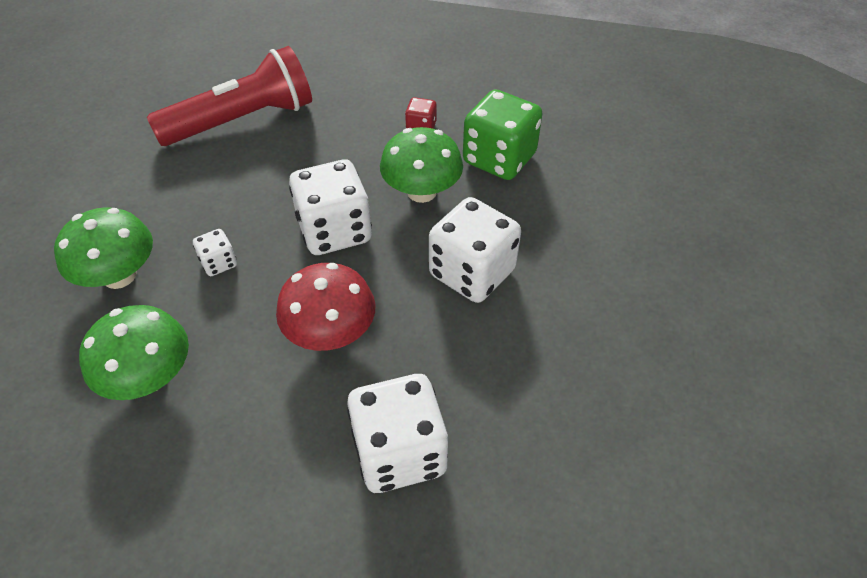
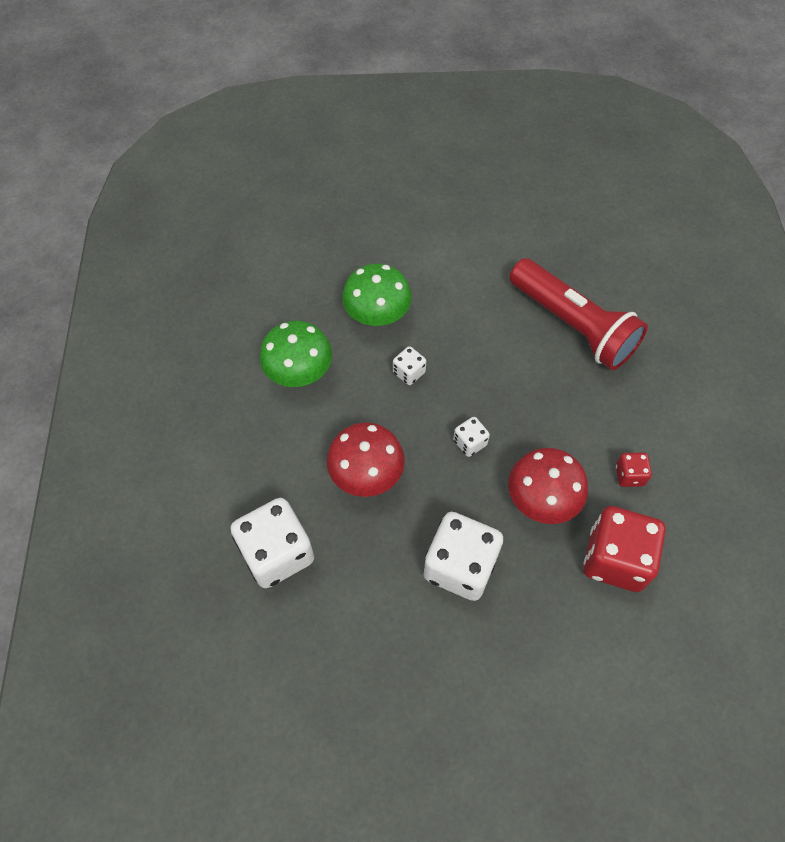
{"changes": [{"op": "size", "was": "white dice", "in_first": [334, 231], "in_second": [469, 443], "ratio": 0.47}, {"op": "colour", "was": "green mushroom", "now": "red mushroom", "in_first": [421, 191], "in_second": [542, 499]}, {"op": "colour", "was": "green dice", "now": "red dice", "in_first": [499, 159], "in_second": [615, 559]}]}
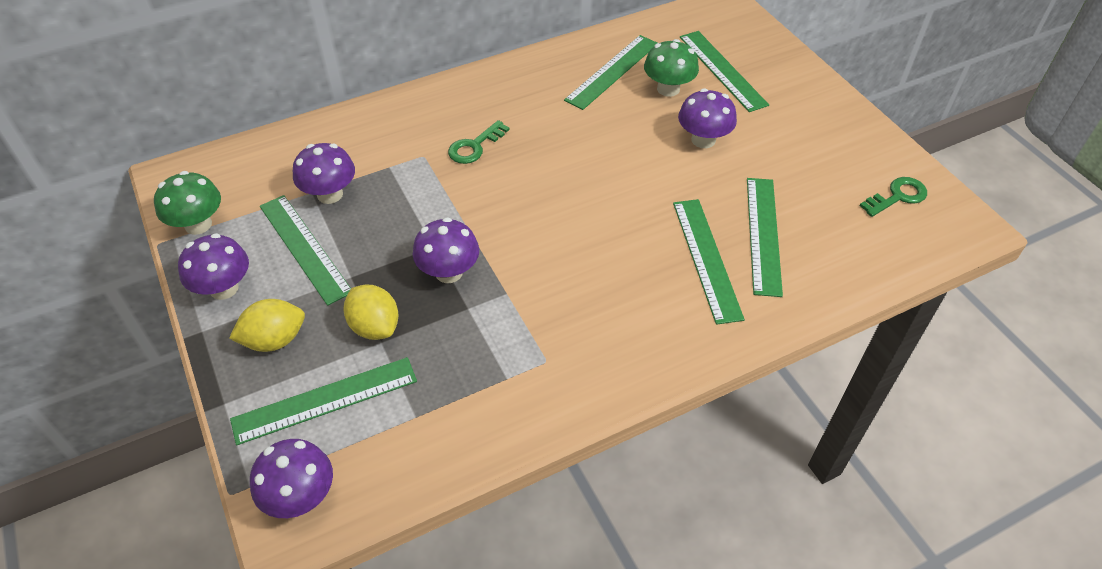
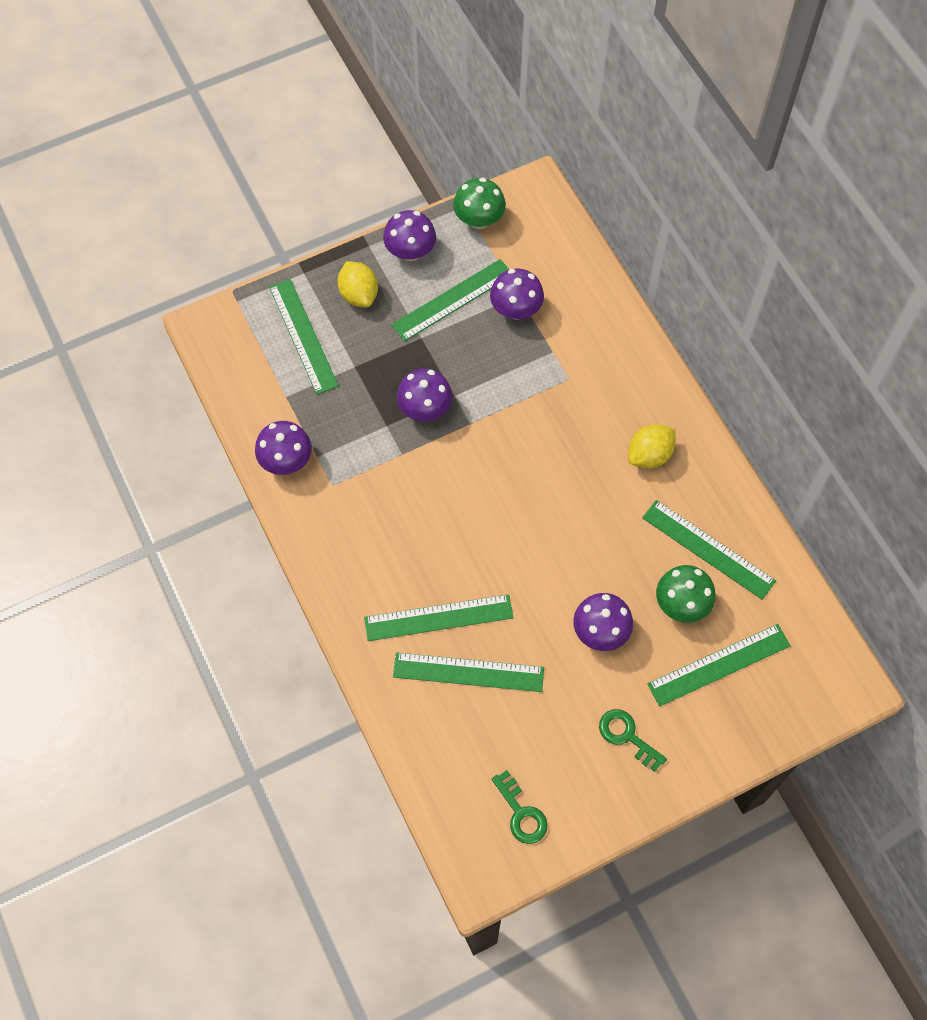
{"changes": [{"op": "relocated", "was": "purple mushroom", "in_first": [301, 497], "in_second": [286, 461]}, {"op": "relocated", "was": "green key", "in_first": [474, 146], "in_second": [627, 736]}, {"op": "relocated", "was": "yellow lemon", "in_first": [375, 326], "in_second": [649, 455]}]}
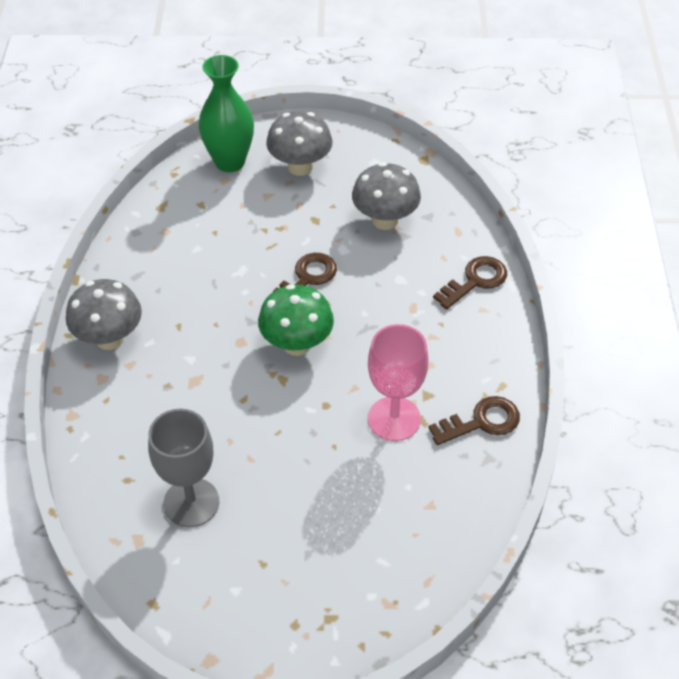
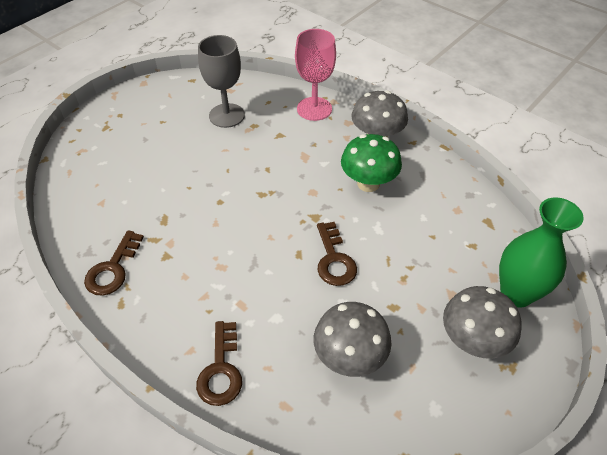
{"changes": [{"op": "relocated", "was": "pink goblet", "in_first": [394, 419], "in_second": [314, 109]}, {"op": "relocated", "was": "green mushroom", "in_first": [297, 344], "in_second": [368, 183]}]}
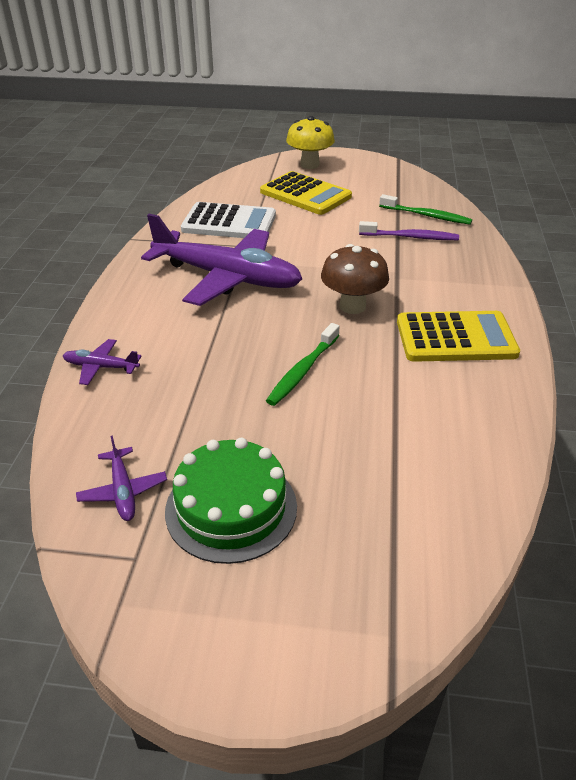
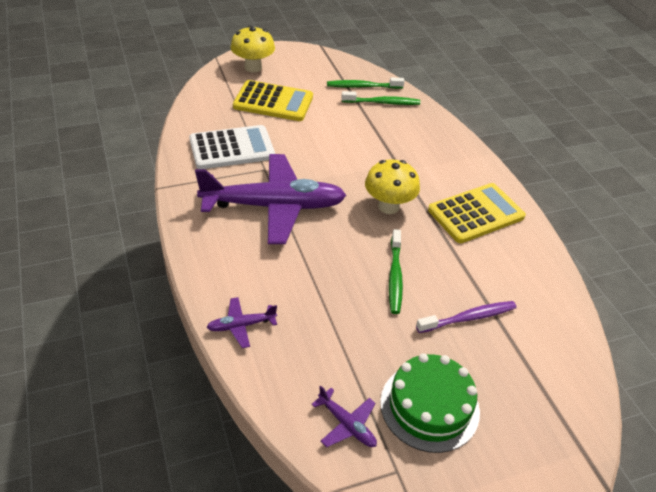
{"changes": [{"op": "appeared", "now": "green toothbrush", "in_second": [363, 86]}, {"op": "colour", "was": "brown mushroom", "now": "yellow mushroom", "in_first": [352, 306], "in_second": [388, 206]}, {"op": "relocated", "was": "purple toothbrush", "in_first": [410, 237], "in_second": [468, 318]}]}
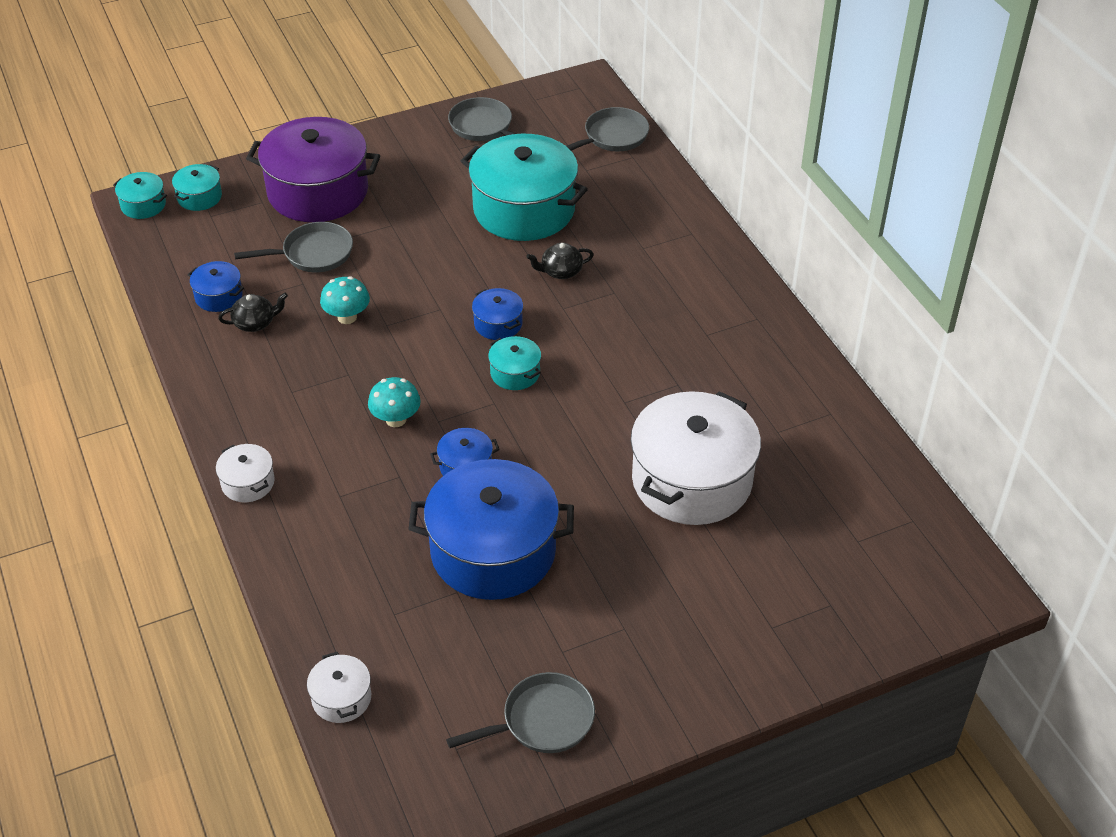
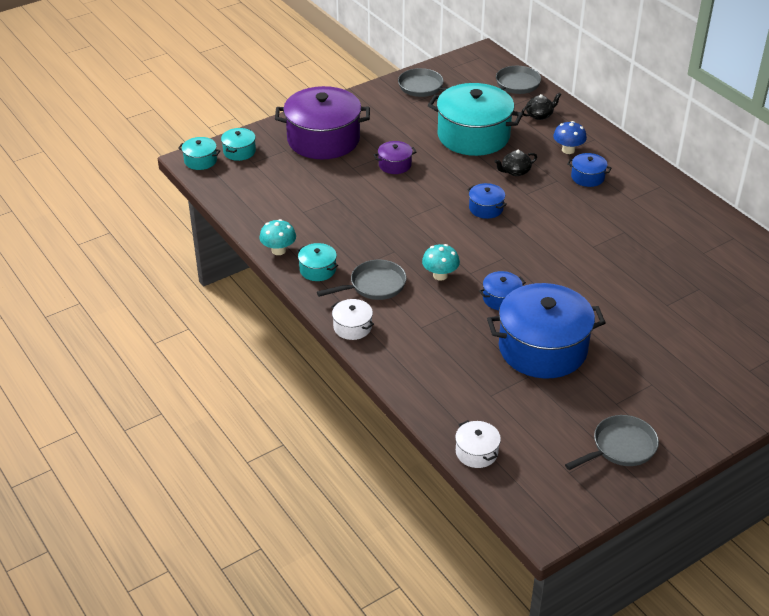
{"changes": [{"op": "relocated", "was": "turquoise mushroom", "in_first": [347, 317], "in_second": [278, 250]}, {"op": "relocated", "was": "turquoise pot", "in_first": [515, 373], "in_second": [317, 270]}, {"op": "relocated", "was": "grey pan", "in_first": [313, 254], "in_second": [374, 285]}, {"op": "appeared", "now": "purple pot", "in_second": [395, 165]}, {"op": "relocated", "was": "black teapot", "in_first": [255, 323], "in_second": [539, 115]}, {"op": "appeared", "now": "blue mushroom", "in_second": [568, 150]}, {"op": "relocated", "was": "blue pot", "in_first": [219, 296], "in_second": [587, 177]}, {"op": "missing", "was": "white pot", "in_first": [691, 480]}]}
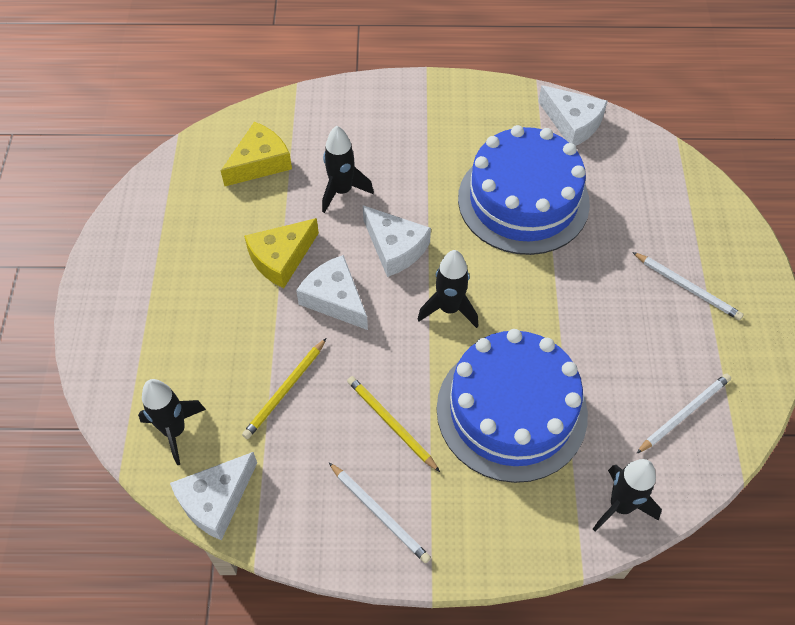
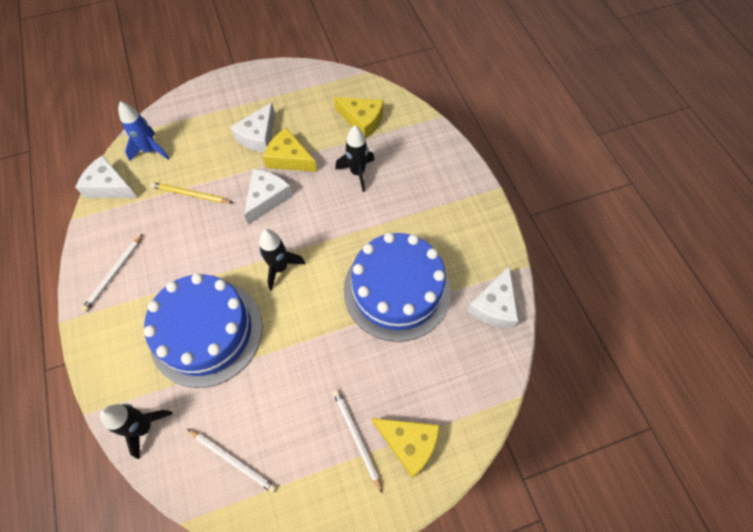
{"changes": [{"op": "colour", "was": "black rocket", "now": "blue rocket", "in_first": [175, 431], "in_second": [150, 150]}, {"op": "relocated", "was": "white cheese", "in_first": [395, 247], "in_second": [258, 136]}, {"op": "spun", "was": "white pencil", "in_first": [687, 287], "in_second": [356, 438], "clockwise": 135}, {"op": "appeared", "now": "yellow cheese", "in_second": [409, 443]}, {"op": "missing", "was": "yellow pencil", "in_first": [391, 424]}]}
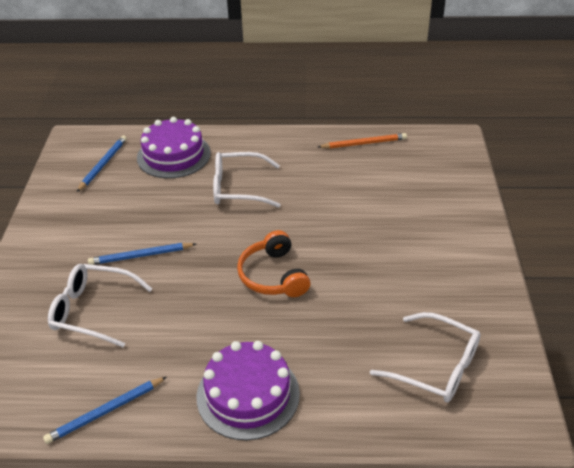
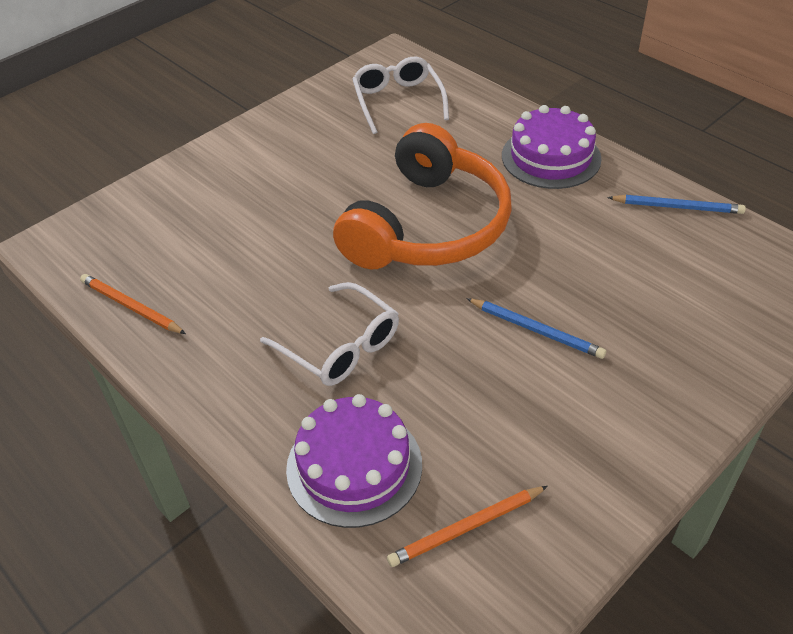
{"changes": [{"op": "size", "was": "orange headphones", "in_first": [273, 275], "in_second": [427, 226], "ratio": 1.91}, {"op": "colour", "was": "blue pencil", "now": "orange pencil", "in_first": [103, 164], "in_second": [466, 528]}, {"op": "missing", "was": "white glasses", "in_first": [92, 310]}]}
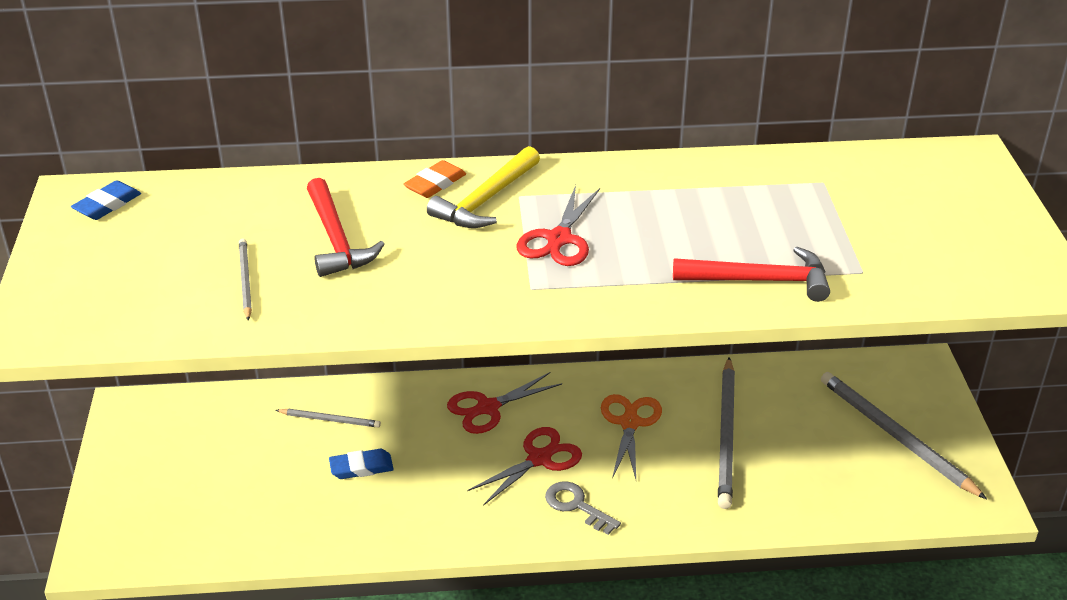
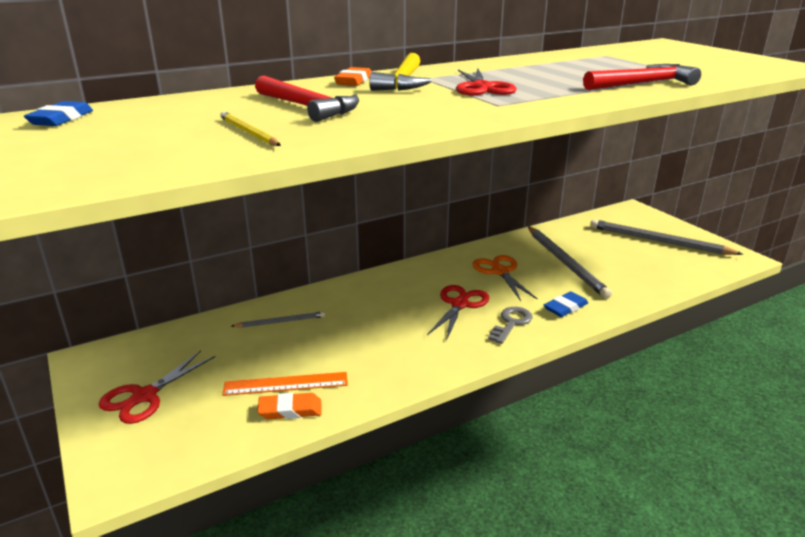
{"changes": [{"op": "relocated", "was": "red scissors", "in_first": [488, 408], "in_second": [144, 396]}, {"op": "colour", "was": "grey pencil", "now": "yellow pencil", "in_first": [245, 280], "in_second": [248, 132]}, {"op": "appeared", "now": "orange ruler", "in_second": [286, 384]}, {"op": "appeared", "now": "orange eraser", "in_second": [290, 410]}, {"op": "spun", "was": "grey key", "in_first": [576, 505], "in_second": [511, 323], "clockwise": 105}, {"op": "relocated", "was": "blue eraser", "in_first": [361, 467], "in_second": [565, 307]}]}
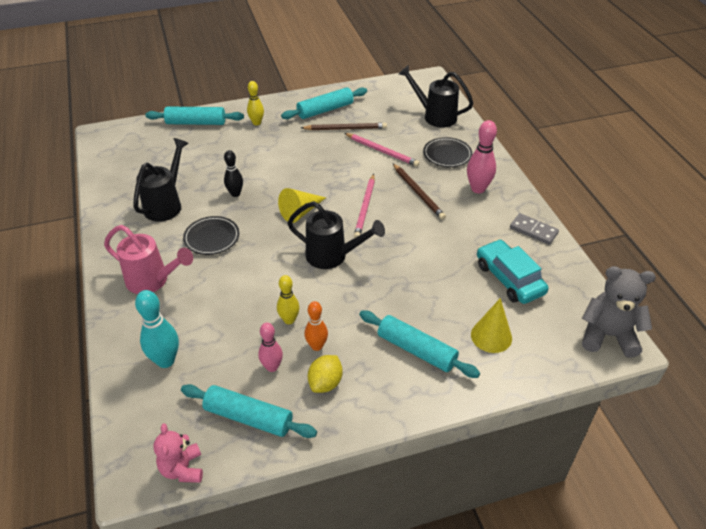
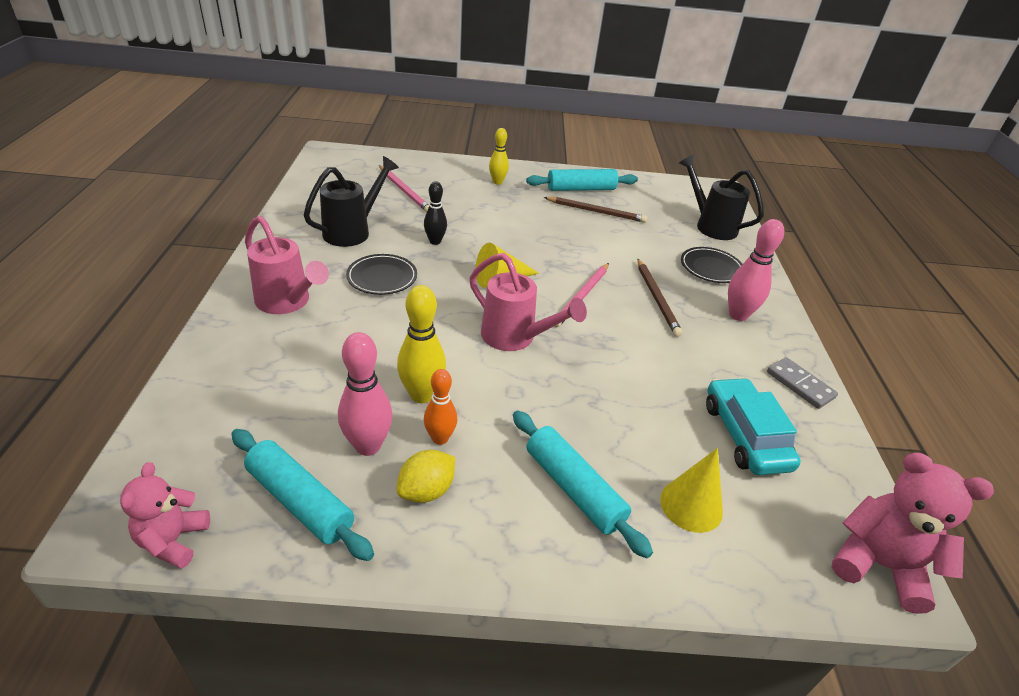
{"changes": [{"op": "size", "was": "pink bowling pin", "in_first": [272, 367], "in_second": [368, 446], "ratio": 1.52}, {"op": "relocated", "was": "pink pencil", "in_first": [382, 151], "in_second": [404, 191]}, {"op": "size", "was": "yellow bowling pin", "in_first": [289, 320], "in_second": [422, 395], "ratio": 1.52}, {"op": "colour", "was": "black watering can", "now": "pink watering can", "in_first": [332, 256], "in_second": [515, 338]}, {"op": "colour", "was": "grey teddy bear", "now": "pink teddy bear", "in_first": [608, 335], "in_second": [878, 564]}, {"op": "missing", "was": "turquoise bowling pin", "in_first": [165, 360]}, {"op": "missing", "was": "turquoise rolling pin", "in_first": [196, 123]}]}
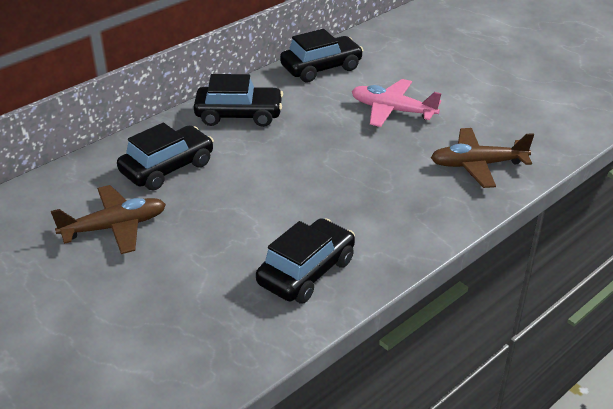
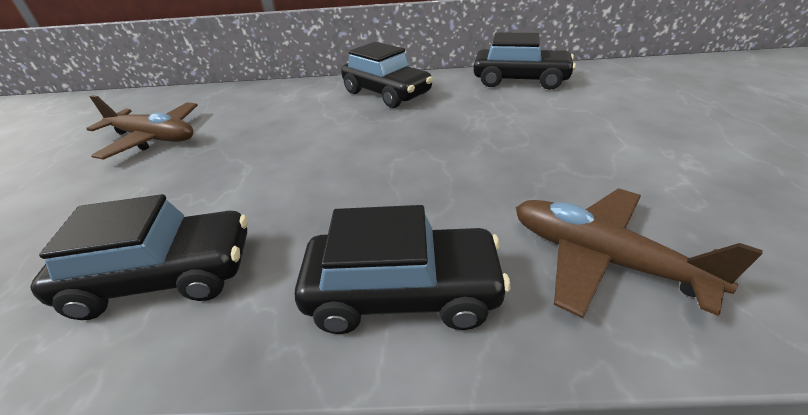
{"changes": [{"op": "relocated", "was": "black car", "in_first": [167, 168], "in_second": [402, 292]}, {"op": "missing", "was": "pink plane", "in_first": [392, 110]}]}
